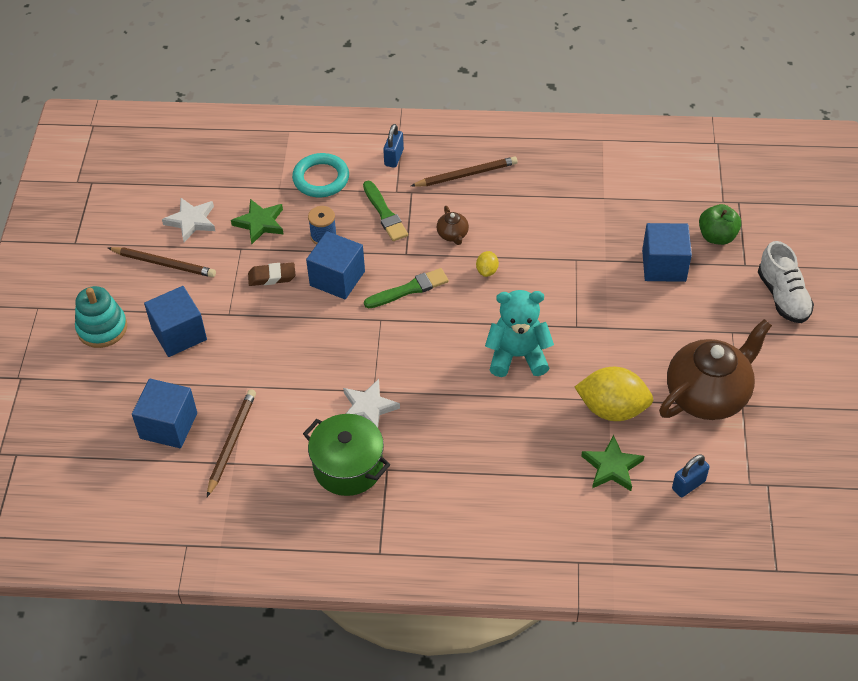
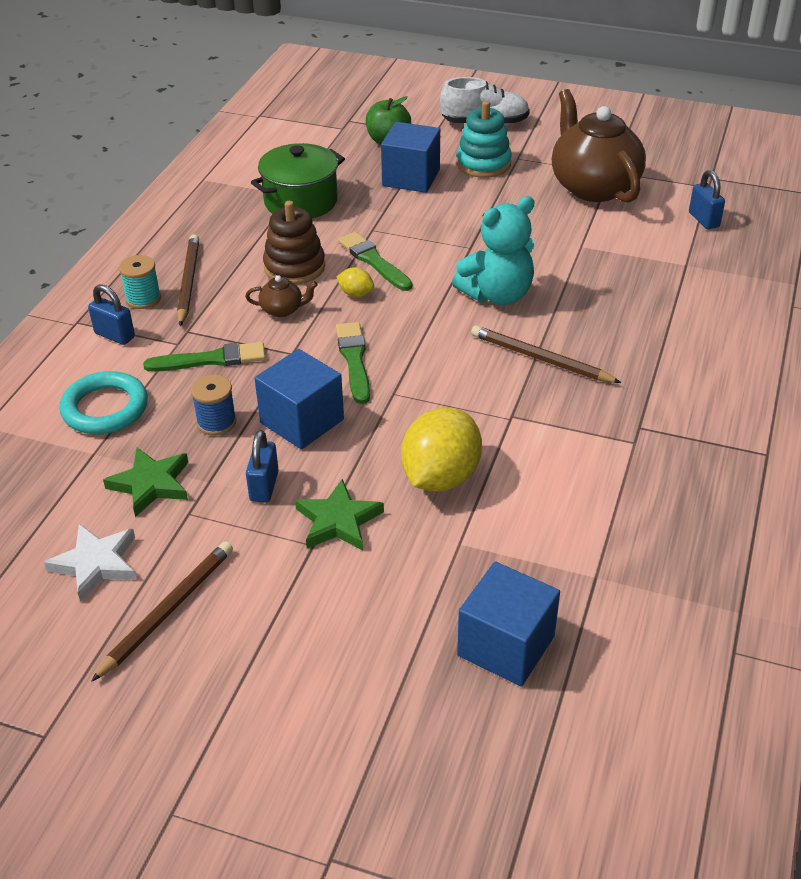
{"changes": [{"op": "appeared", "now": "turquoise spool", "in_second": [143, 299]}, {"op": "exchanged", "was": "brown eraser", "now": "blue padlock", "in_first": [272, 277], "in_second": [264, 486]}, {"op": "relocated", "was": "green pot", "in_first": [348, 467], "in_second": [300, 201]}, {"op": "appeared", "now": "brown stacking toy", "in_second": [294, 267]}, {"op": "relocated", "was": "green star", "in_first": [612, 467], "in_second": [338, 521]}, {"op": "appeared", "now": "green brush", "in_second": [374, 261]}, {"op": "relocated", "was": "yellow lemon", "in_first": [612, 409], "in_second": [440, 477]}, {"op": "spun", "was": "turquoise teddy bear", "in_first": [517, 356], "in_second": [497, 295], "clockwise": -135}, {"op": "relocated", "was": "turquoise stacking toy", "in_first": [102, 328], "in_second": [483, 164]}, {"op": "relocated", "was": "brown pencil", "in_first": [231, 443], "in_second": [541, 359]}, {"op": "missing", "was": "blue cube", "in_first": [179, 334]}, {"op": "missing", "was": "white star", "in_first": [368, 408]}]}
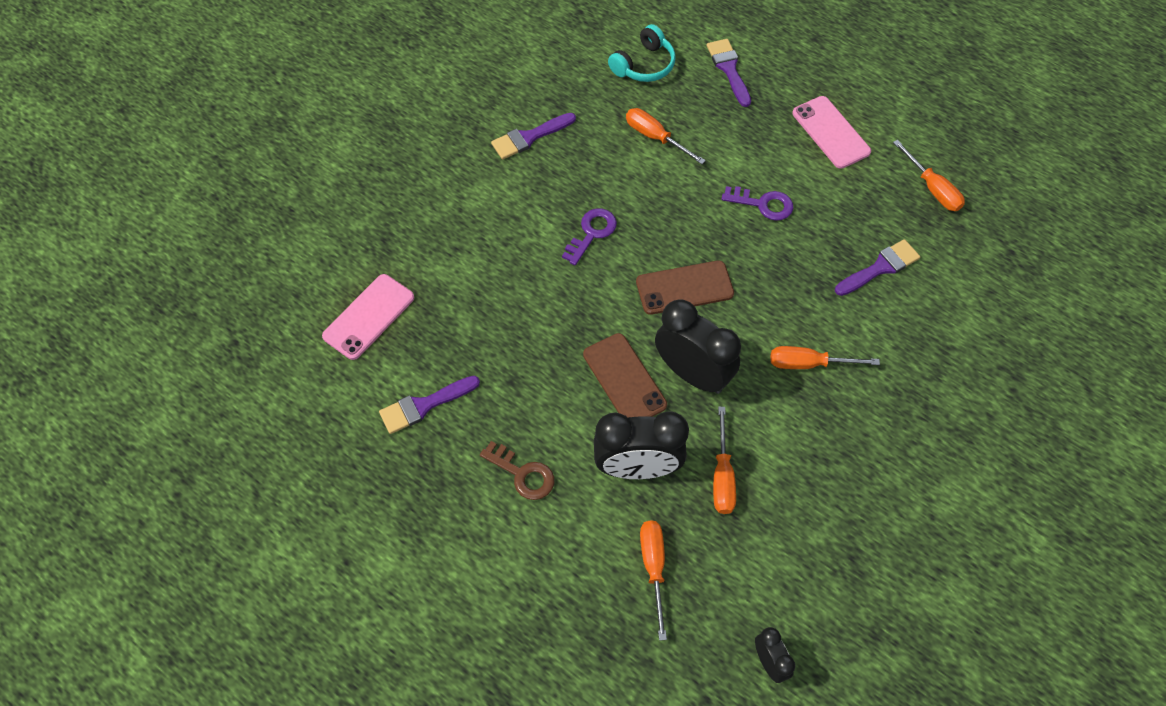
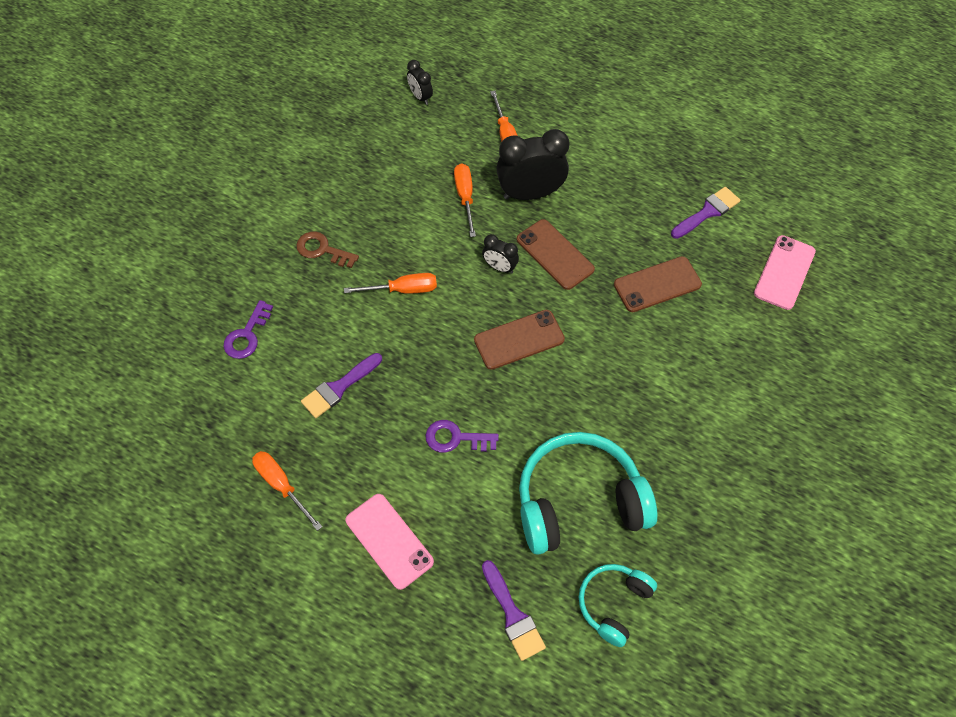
{"changes": [{"op": "relocated", "was": "purple key", "in_first": [592, 233], "in_second": [247, 335]}, {"op": "relocated", "was": "brown key", "in_first": [523, 474], "in_second": [322, 250]}, {"op": "size", "was": "black clock", "in_first": [692, 374], "in_second": [500, 267], "ratio": 0.51}, {"op": "exchanged", "was": "orange screwdriver", "now": "turquoise headphones", "in_first": [655, 137], "in_second": [579, 501]}, {"op": "appeared", "now": "brown phone", "in_second": [657, 285]}, {"op": "missing", "was": "purple brush", "in_first": [529, 137]}]}
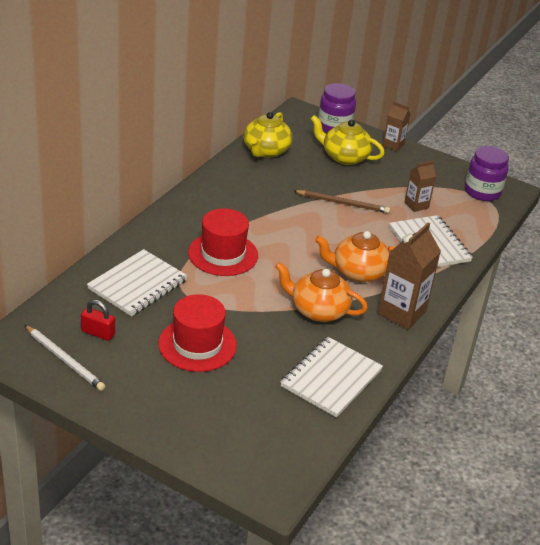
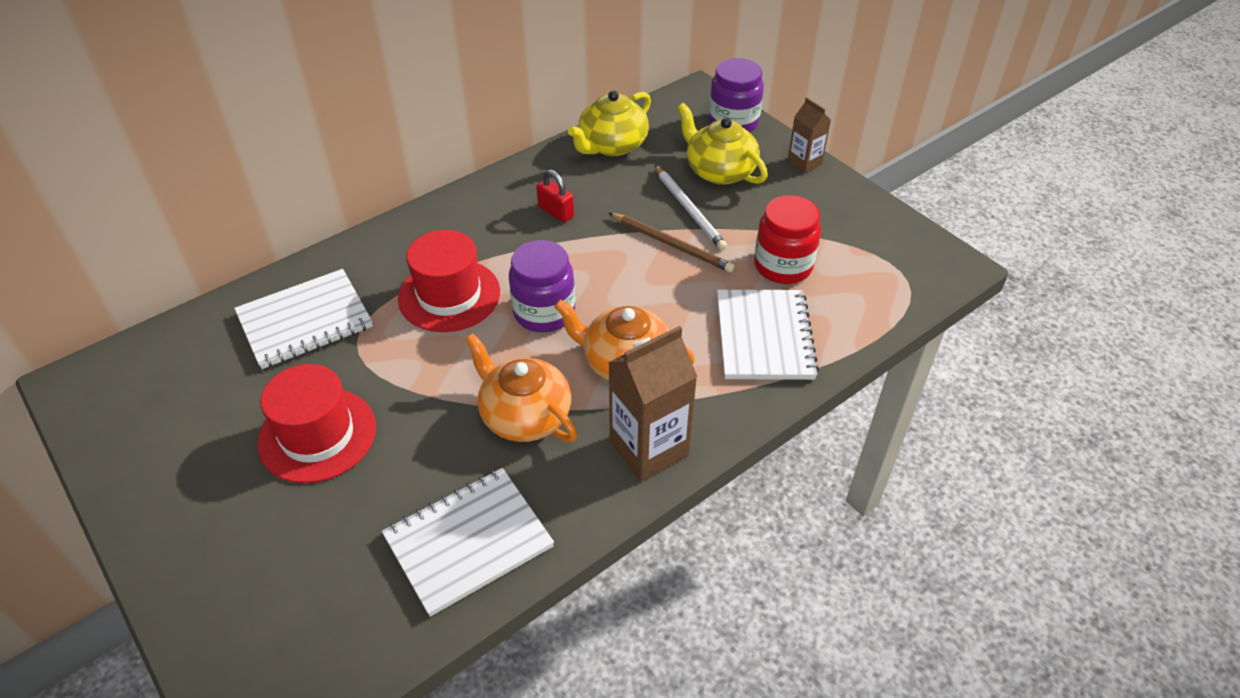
{"changes": [{"op": "relocated", "was": "purple jar", "in_first": [482, 192], "in_second": [544, 312]}, {"op": "relocated", "was": "red padlock", "in_first": [98, 333], "in_second": [556, 212]}, {"op": "relocated", "was": "white pencil", "in_first": [64, 360], "in_second": [689, 210]}, {"op": "exchanged", "was": "brown carton", "now": "red jar", "in_first": [416, 205], "in_second": [783, 266]}]}
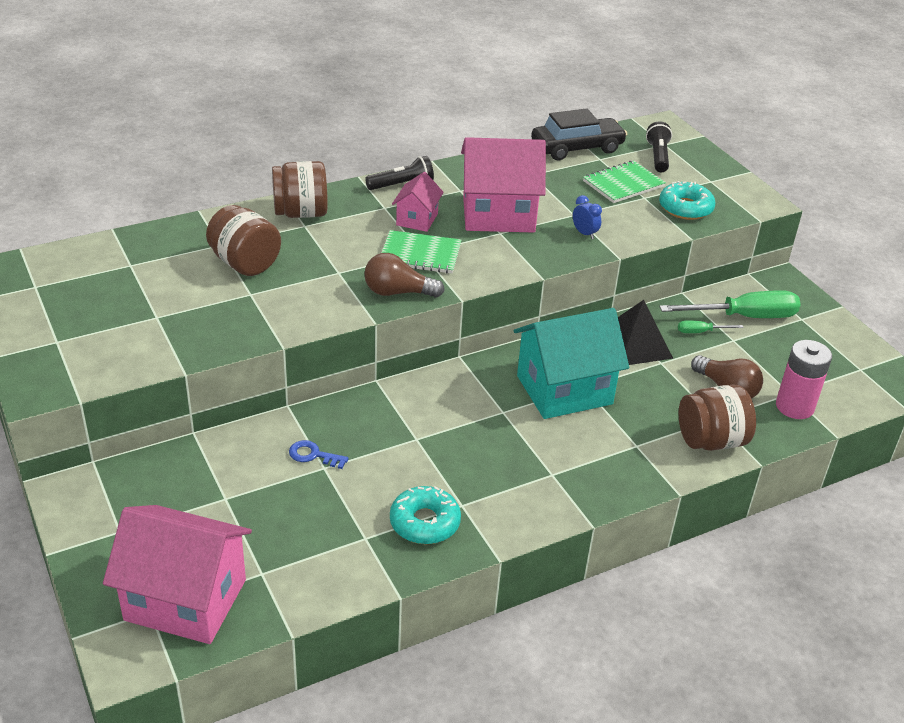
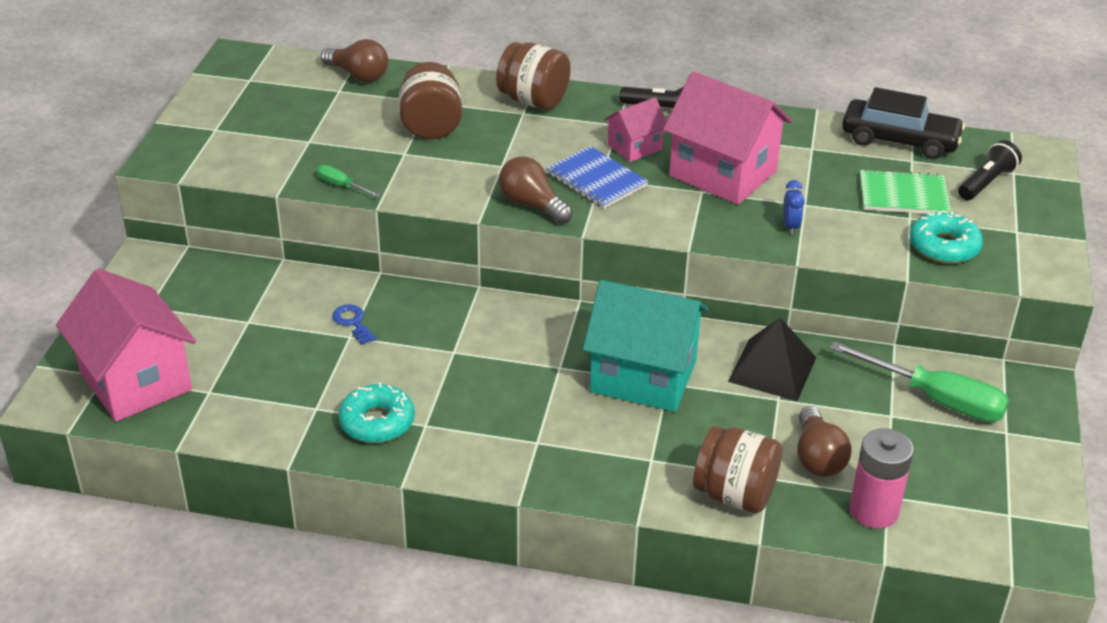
{"changes": [{"op": "relocated", "was": "green screwdriver", "in_first": [701, 332], "in_second": [341, 185]}, {"op": "appeared", "now": "brown light bulb", "in_second": [358, 75]}, {"op": "colour", "was": "green notebook", "now": "blue notebook", "in_first": [420, 254], "in_second": [596, 180]}]}
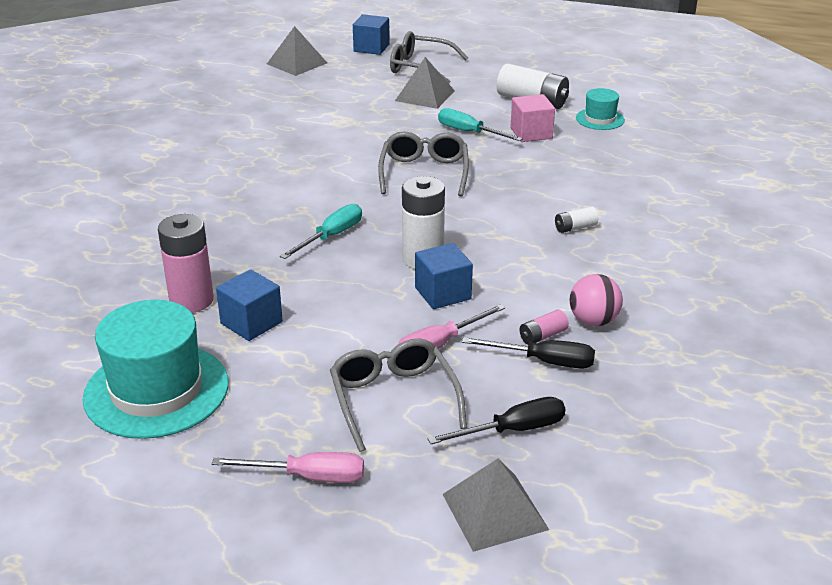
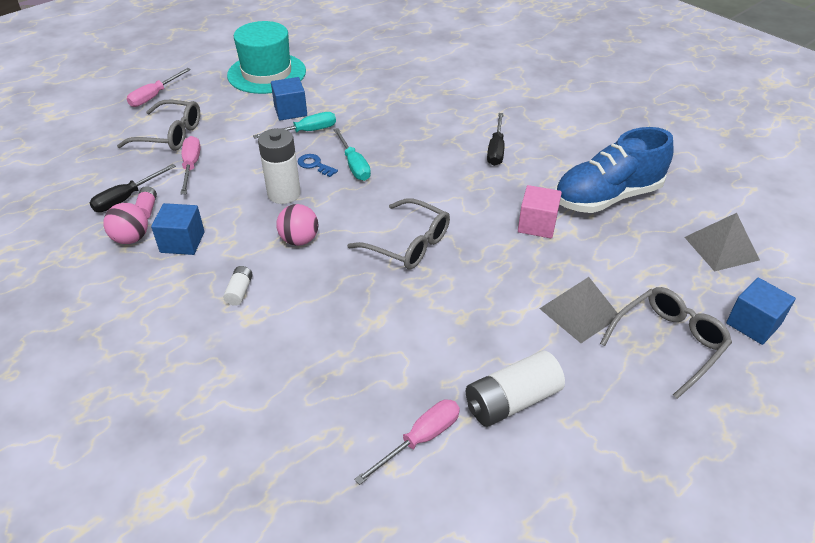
{"changes": [{"op": "relocated", "was": "blue cube", "in_first": [443, 293], "in_second": [182, 242]}, {"op": "relocated", "was": "turquoise screwdriver", "in_first": [469, 132], "in_second": [306, 132]}, {"op": "appeared", "now": "pink ball", "in_second": [299, 240]}, {"op": "appeared", "now": "blue key", "in_second": [314, 165]}, {"op": "exchanged", "was": "turquoise hat", "now": "pink screwdriver", "in_first": [600, 119], "in_second": [420, 439]}, {"op": "relocated", "was": "black screwdriver", "in_first": [513, 430], "in_second": [496, 150]}, {"op": "relocated", "was": "pink cube", "in_first": [531, 133], "in_second": [537, 225]}, {"op": "appeared", "now": "blue shoe", "in_second": [607, 197]}, {"op": "missing", "was": "pink battery", "in_first": [191, 300]}, {"op": "missing", "was": "grey pyramid", "in_first": [495, 511]}]}
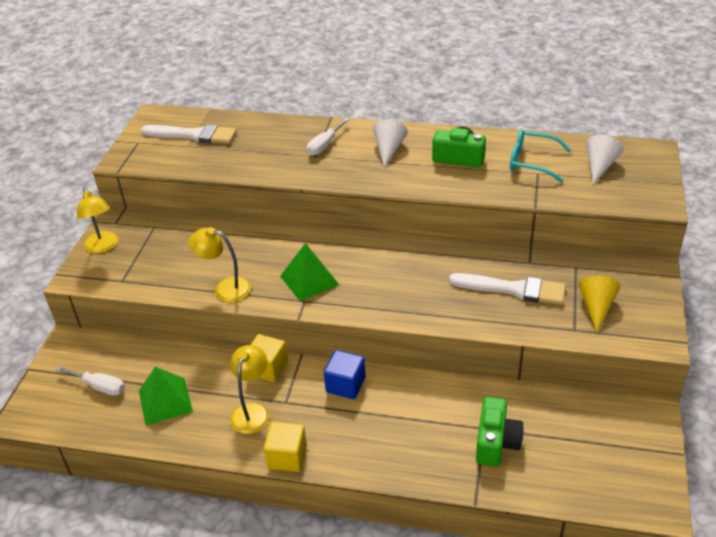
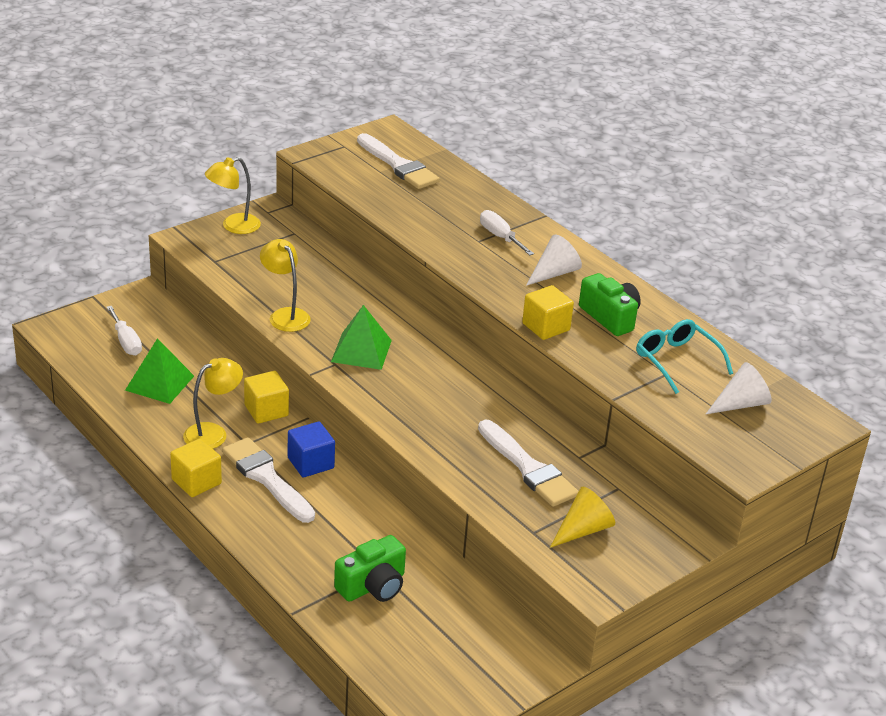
{"changes": [{"op": "spun", "was": "yellow lamp", "in_first": [103, 247], "in_second": [233, 226], "clockwise": 45}, {"op": "appeared", "now": "white brush", "in_second": [266, 478]}, {"op": "spun", "was": "white screwdriver", "in_first": [324, 145], "in_second": [500, 237], "clockwise": 75}, {"op": "appeared", "now": "yellow cube", "in_second": [546, 327]}]}
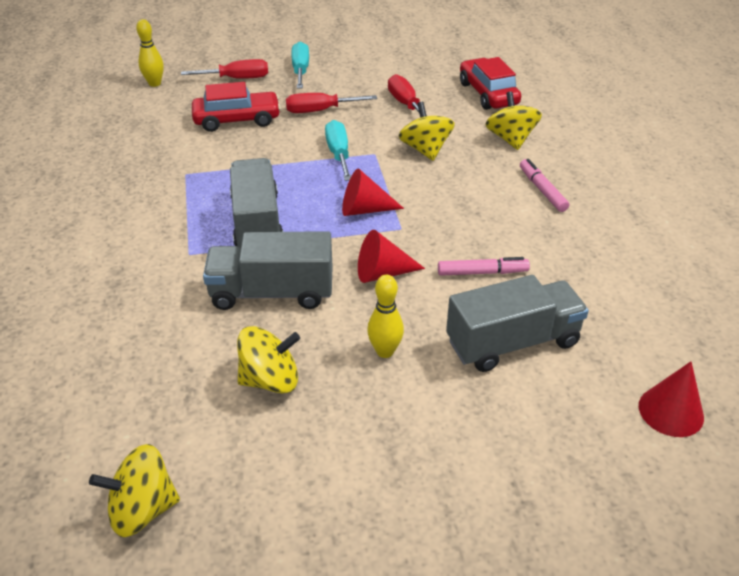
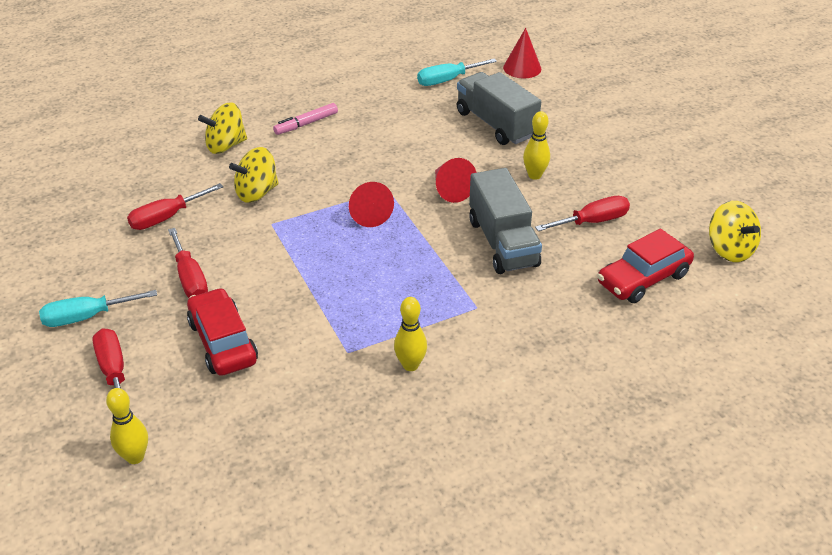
{"changes": [{"op": "appeared", "now": "yellow bowling pin", "in_second": [410, 365]}, {"op": "relocated", "was": "turquoise screwdriver", "in_first": [338, 154], "in_second": [447, 80]}, {"op": "exchanged", "was": "yellow spinning top", "now": "red screwdriver", "in_first": [270, 380], "in_second": [592, 222]}, {"op": "relocated", "was": "red car", "in_first": [488, 94], "in_second": [643, 279]}, {"op": "missing", "was": "grey truck", "in_first": [257, 223]}, {"op": "missing", "was": "pink marker", "in_first": [482, 272]}]}
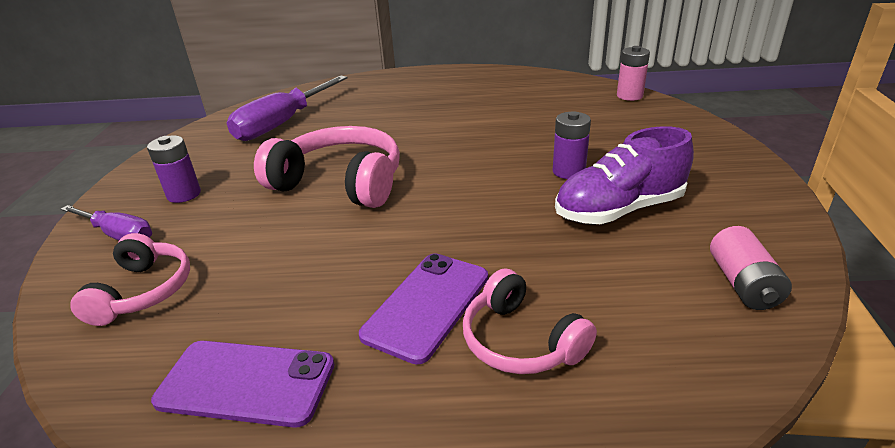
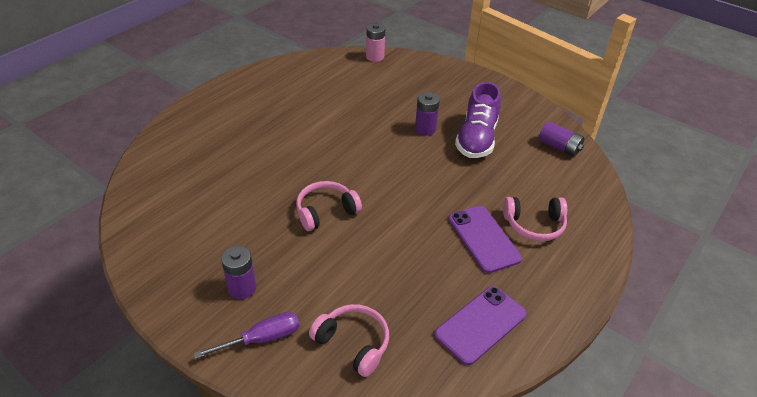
{"changes": [{"op": "size", "was": "pink headphones", "in_first": [340, 183], "in_second": [326, 211], "ratio": 0.61}, {"op": "colour", "was": "pink battery", "now": "purple battery", "in_first": [743, 284], "in_second": [559, 147]}, {"op": "missing", "was": "purple screwdriver", "in_first": [283, 123]}]}
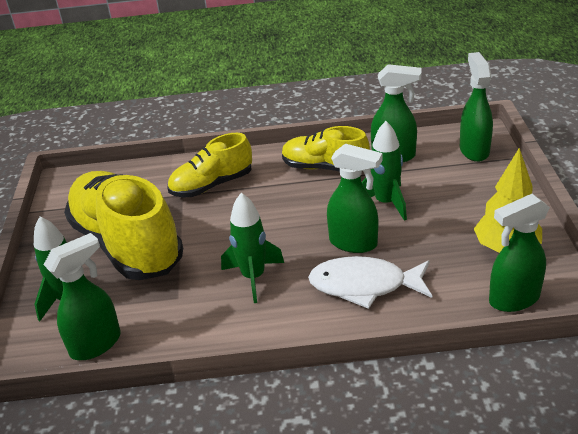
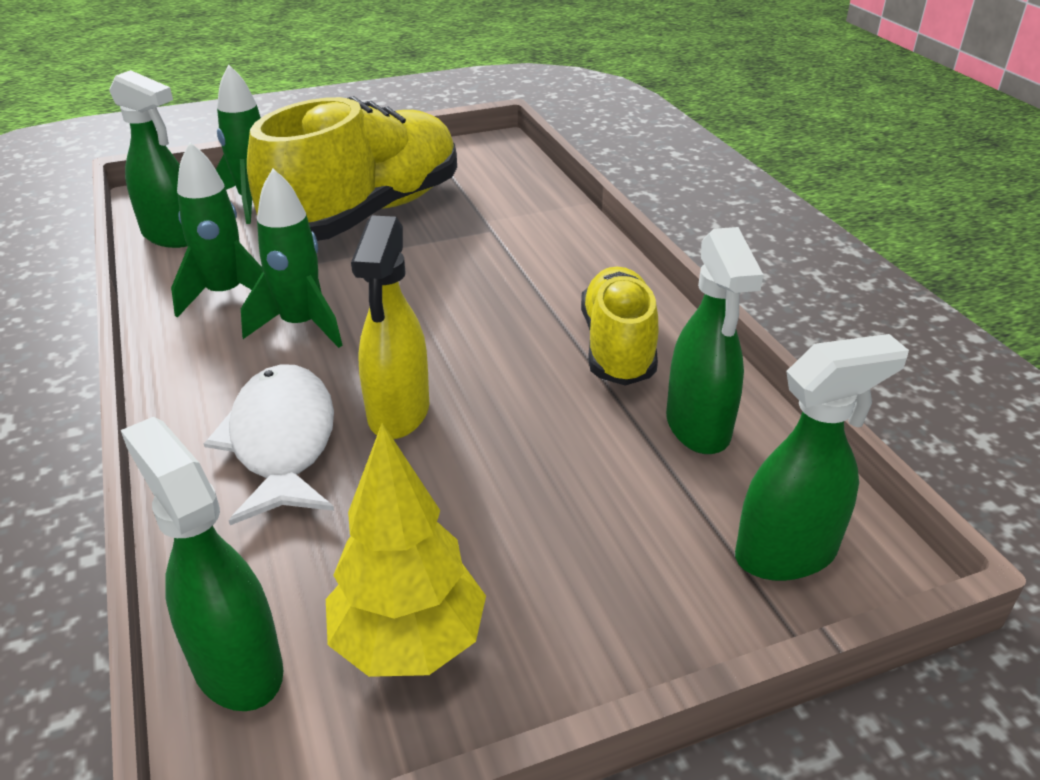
{"changes": [{"op": "relocated", "was": "green rocket", "in_first": [386, 203], "in_second": [226, 294]}, {"op": "colour", "was": "green spray bottle", "now": "yellow spray bottle", "in_first": [354, 243], "in_second": [398, 413]}, {"op": "missing", "was": "yellow shoe", "in_first": [212, 185]}]}
